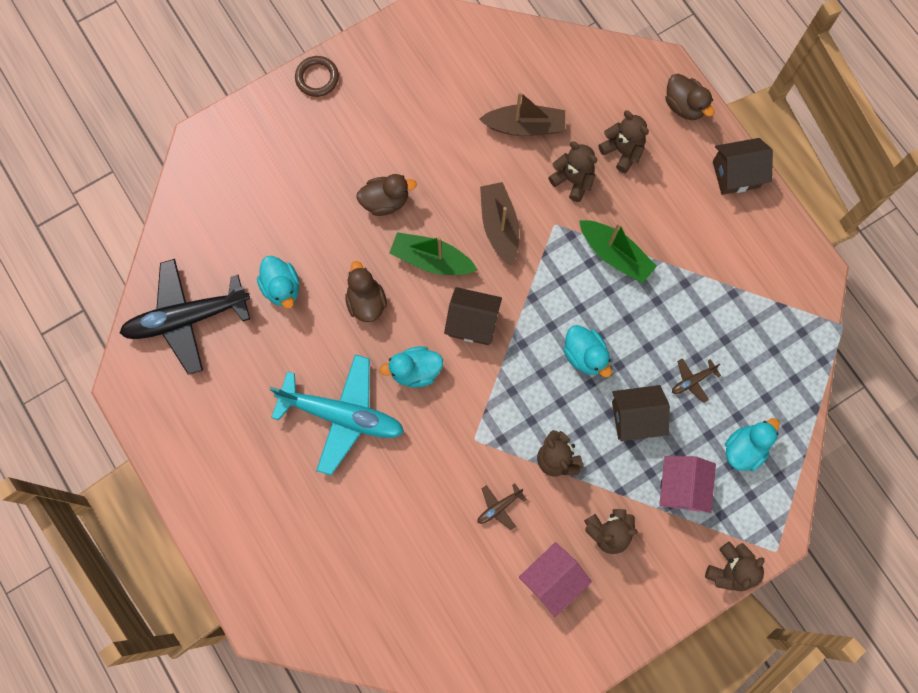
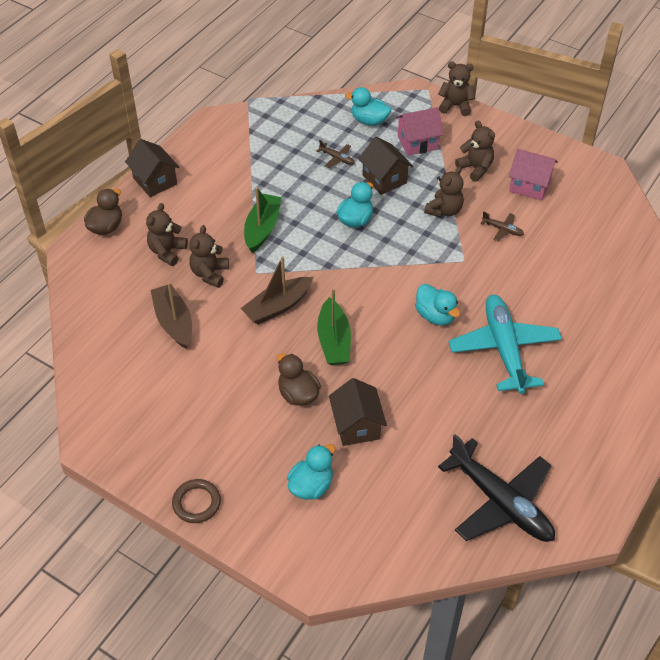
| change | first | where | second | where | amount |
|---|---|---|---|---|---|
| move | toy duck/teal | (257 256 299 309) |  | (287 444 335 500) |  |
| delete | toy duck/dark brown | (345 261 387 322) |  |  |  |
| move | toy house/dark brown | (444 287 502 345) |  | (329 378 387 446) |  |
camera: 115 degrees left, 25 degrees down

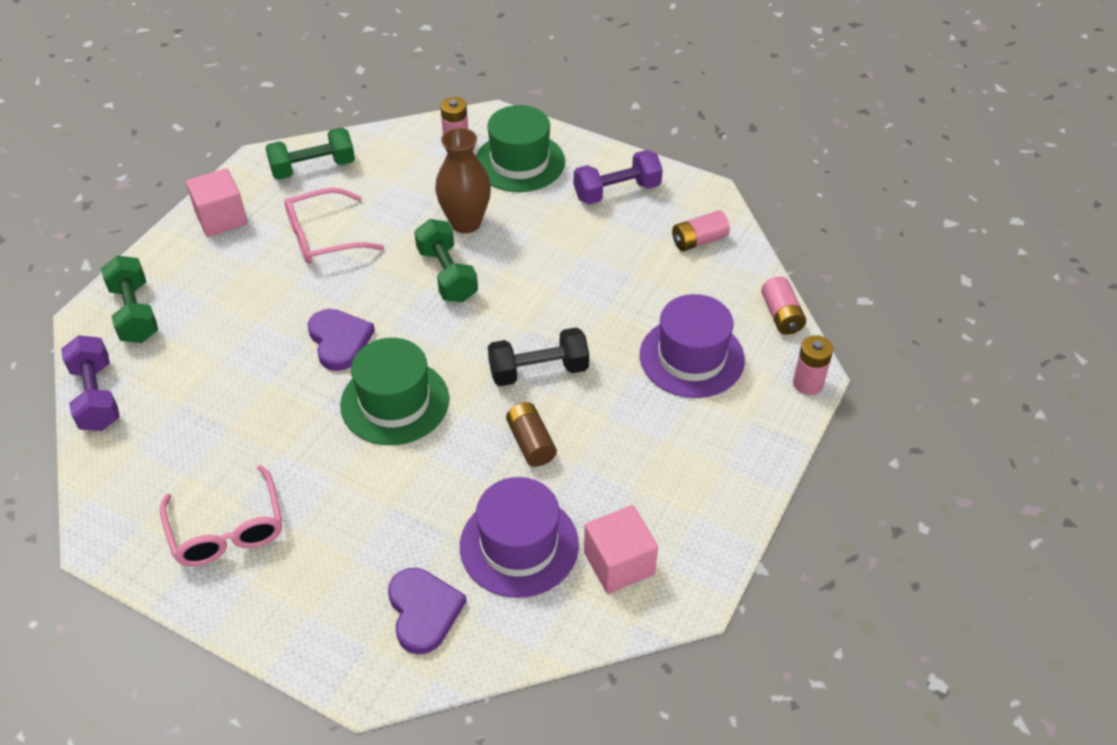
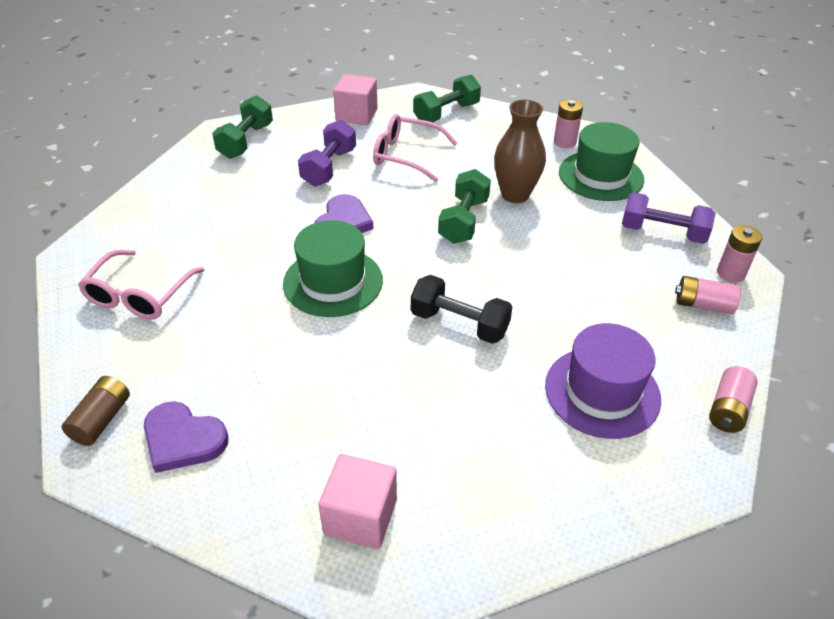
| change | first | where | second | where | amount |
|---|---|---|---|---|---|
| rotate | dumbbell/emerald | (265 127 355 180) |  | (413 75 481 122) | 60 degrees counterclockwise |
| move | dumbbell/royal purple | (61 335 120 431) |  | (298 120 356 186) |  |
| move | power cell/rose-pink | (793 335 833 395) |  | (717 225 762 283) |  |
| move | power cell/dark brown | (506 402 557 467) |  | (62 376 130 446) |  |
| delete | tall hat/royal purple | (460 477 579 598) |  |  |  |
| rotate | heart/royal purple | (388 568 467 654) |  | (144 401 229 473) | 90 degrees clockwise |
camera: 40 degrees right, 5 degrees down

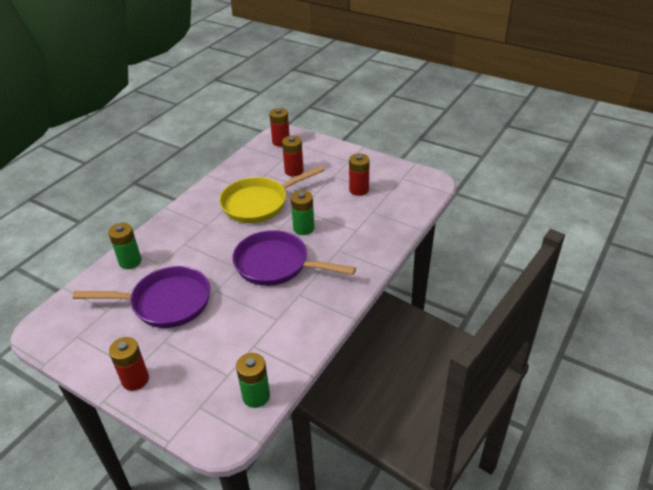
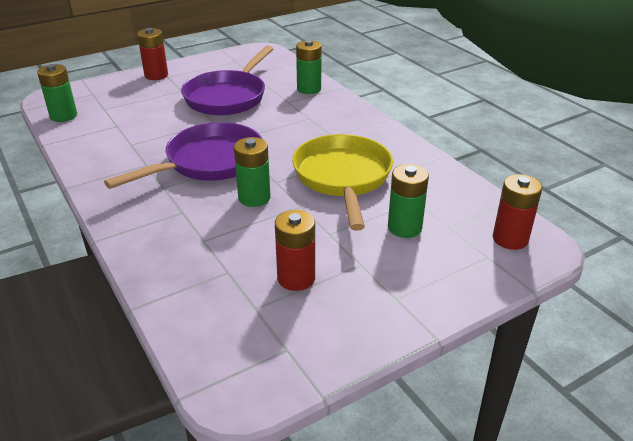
| change | first | where | second | where | amount |
|---|---|---|---|---|---|
| recolor | power cell/red | (282 136 304 176) | power cell/emerald | (388 164 429 238) |  |
camera: 115 degrees right, 5 degrees down

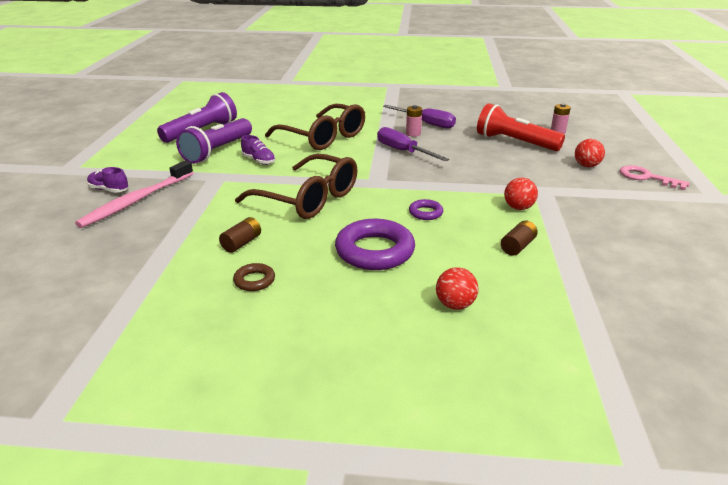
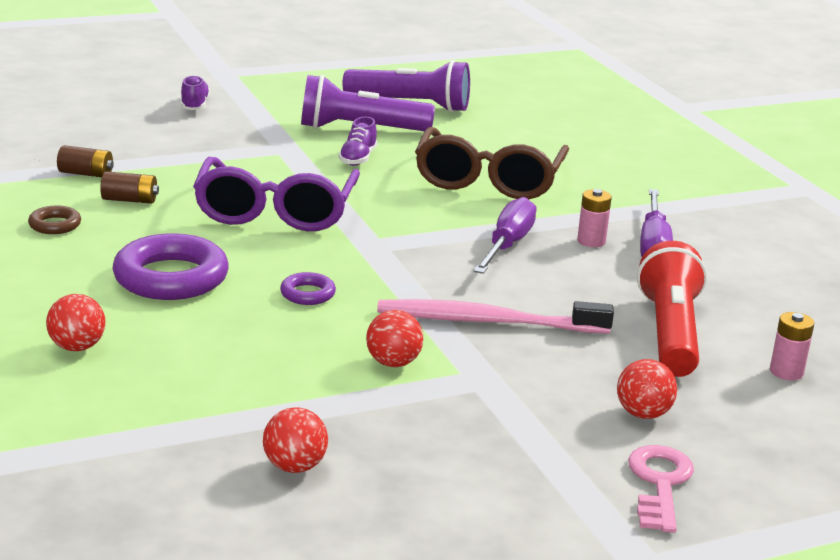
| change | first | where | second | where | amount |
|---|---|---|---|---|---|
| recolor | eyeglasses/dark brown | (235 154 357 219) | eyeglasses/royal purple | (193 157 360 231) |  |
| move | dental brush/rose-pink | (75 160 193 228) |  | (377 299 614 334) |  |
| move | power cell/dark brown | (501 220 538 256) |  | (57 145 114 178) |  |
| insert |  |  | play ball/red | (263 407 328 473) |  |
camera: 60 degrees right, 5 degrees down

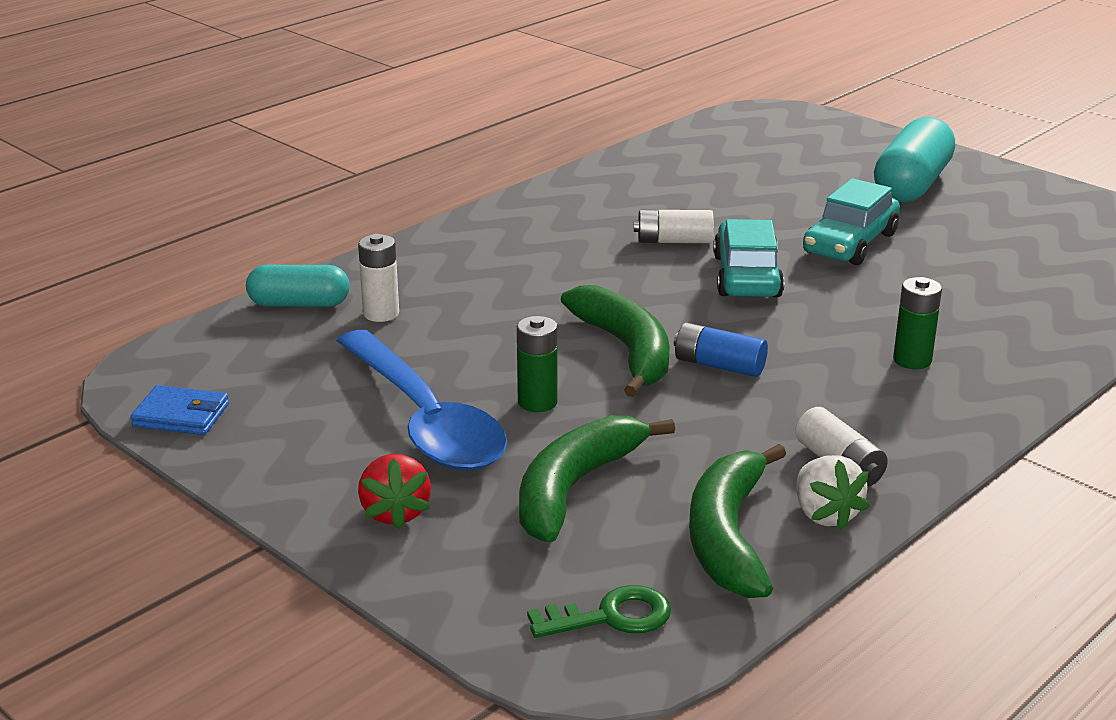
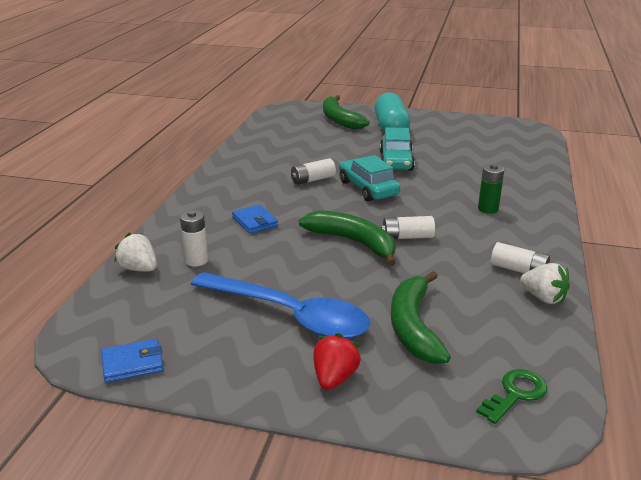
| change | first | where | second | where | amount |
|---|---|---|---|---|---|
| replace | pill/teal | (246 265 350 307) | strawberry/snow-white | (114 233 157 272) |  |
| delete | power cell/emerald | (517 316 558 412) |  |  |  |
| recolor | power cell/cobalt | (674 322 768 377) | power cell/snow-white | (381 216 435 239) |  |
| move | banana fruit/emerald | (689 444 786 598) |  | (323 95 369 129) |  |
| rotate | strawberry/red | (358 454 431 530) |  | (313 333 361 390) | 120 degrees counterclockwise |
| insert |  |  | wallet/cobalt | (232 204 278 234) |  |
camera: 30 degrees left, 0 degrees up

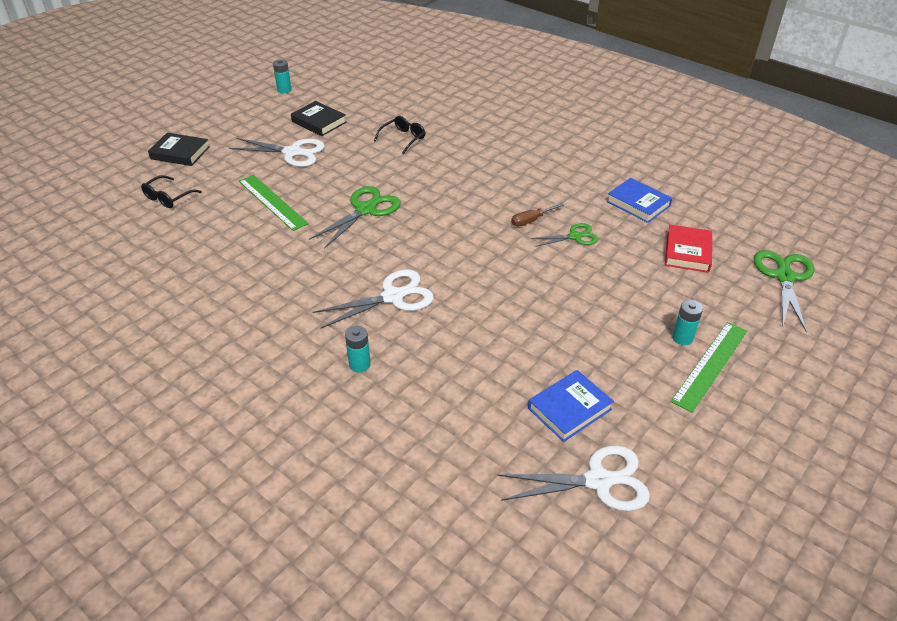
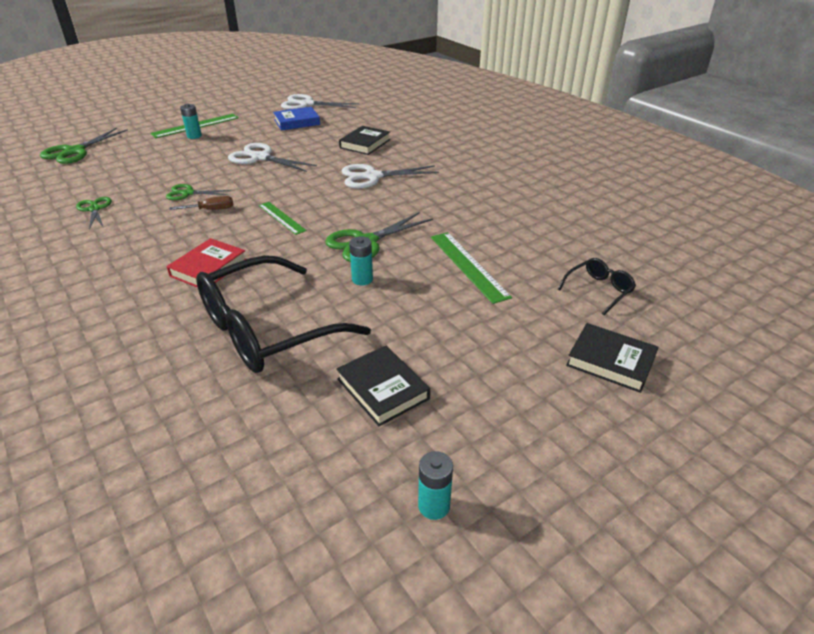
| change | first | where | second | where | amount |
|---|---|---|---|---|---|
| resize | eyeglasses/black | (374 116 426 154) |  | (196 255 371 373) | x2.29 |
| move | pair of scissors/snow-white | (229 138 325 167) |  | (228 143 317 172) |  |
| replace | book/cobalt | (606 178 672 223) | pair of scissors/emerald | (76 197 112 230) |  |
| move | book/red | (665 225 712 273) |  | (166 238 246 288) |  |
| move | power cell/teal | (345 326 371 373) |  | (349 236 373 285) |  |
| insert |  |  | book/black | (339 126 390 155) |  |
| insert |  |  | measuring stick/emerald | (259 202 307 235) |  |
camera: 165 degrees left, 5 degrees down

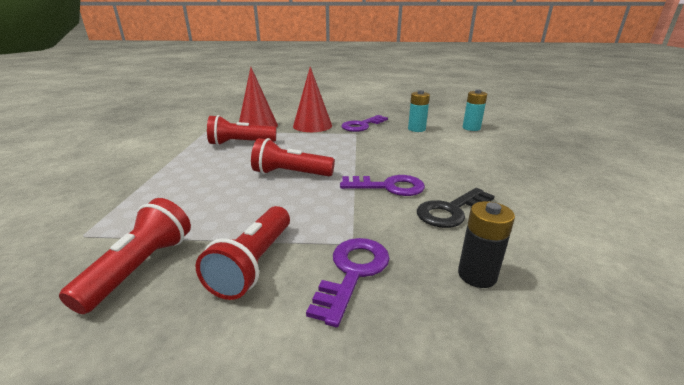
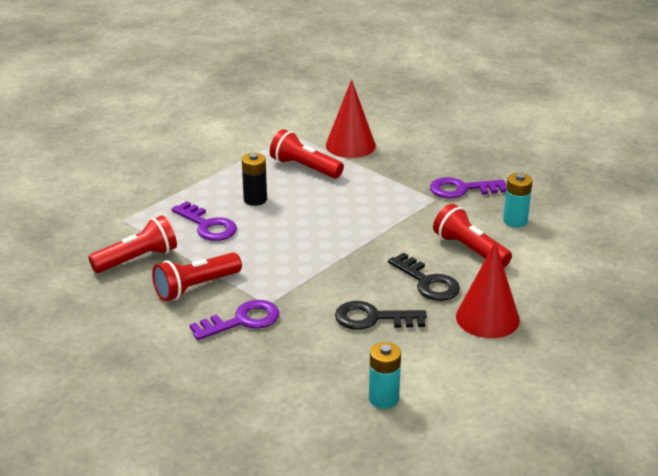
| change | first | where | second | where | amount |
|---|---|---|---|---|---|
| move | cone/red | (293 67 332 132) |  | (456 242 520 338) |  |
| move | power cell/teal | (463 90 487 131) |  | (369 342 401 409) |  |
| move | pocket torch/red | (251 138 335 176) |  | (433 204 512 268) |  |
| move | key/royal purple | (340 175 425 196) |  | (171 201 237 241) |  |
| move | power cell/black | (458 201 515 288) |  | (242 153 267 206) |  |
| insert |  |  | key/black | (388 253 460 301) |  |
camera: 40 degrees right, 5 degrees up

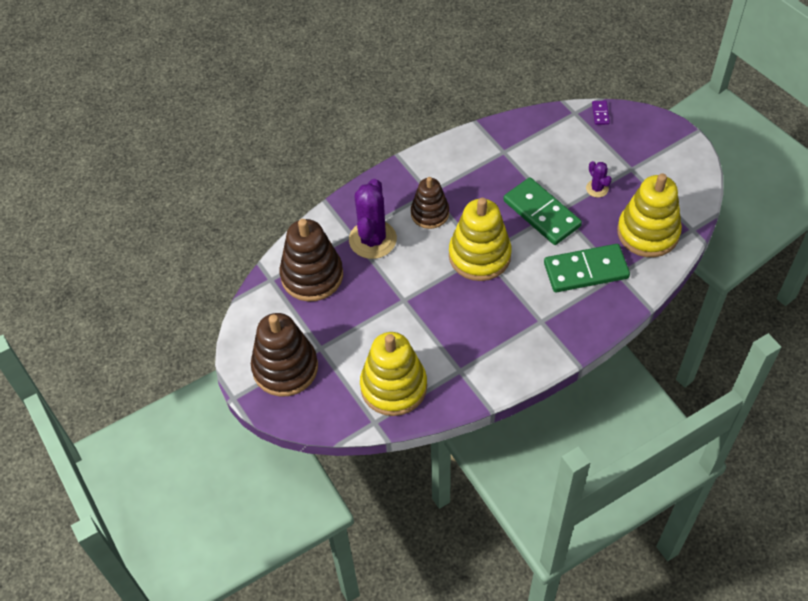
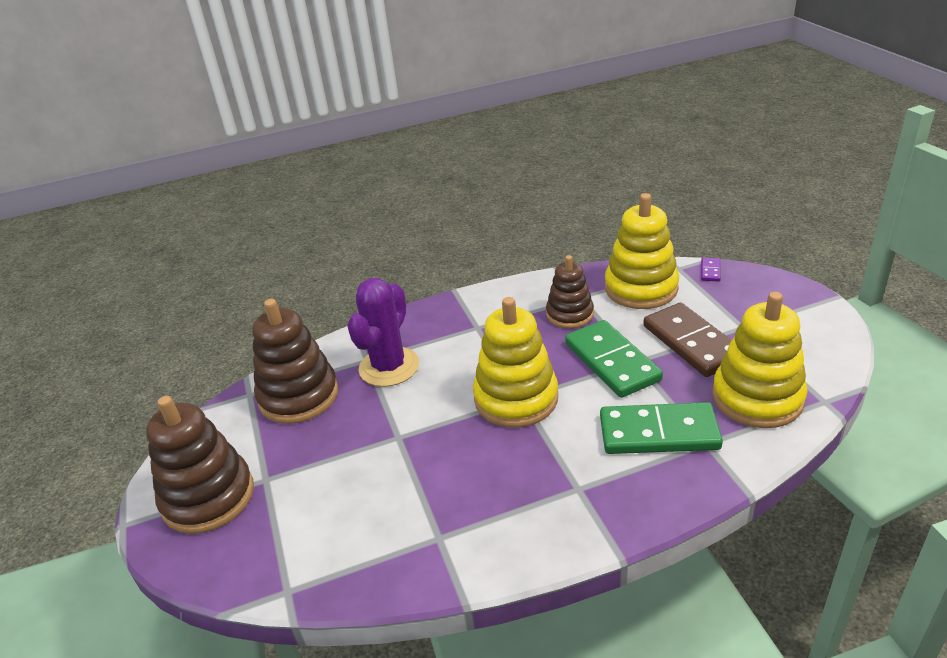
| change | first | where | second | where | amount |
|---|---|---|---|---|---|
| replace | prickly plant/royal purple | (586 161 612 197) | domino/dark brown | (643 303 732 377) |  |
| move | ring stacker/dark brown | (411 177 449 229) |  | (546 255 594 328) |  |
| move | ring stacker/bright yellow | (360 332 427 416) |  | (605 193 679 309) |  |
camera: 15 degrees right, 20 degrees down

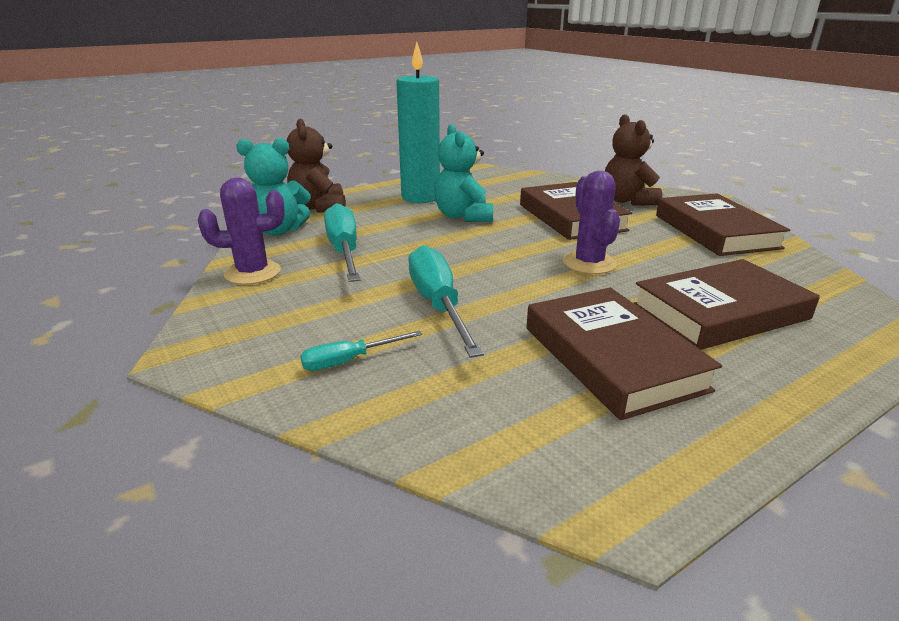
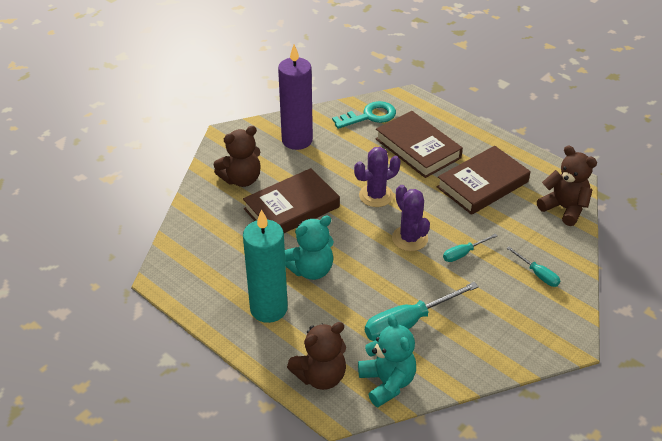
| change | first | where | second | where | amount |
|---|---|---|---|---|---|
| move | prickly plant/royal purple | (197 178 285 285) |  | (392 185 430 251) |  |
| replace | book/dark brown | (656 193 790 256) | candle/royal purple | (278 44 313 150) |  |
| resize | screwdriver/teal | (408 245 484 358) |  | (443 234 498 262) | x0.53 |
| insert |  |  | key/teal | (332 101 396 129) |  |
| insert |  |  | teddy bear/dark brown | (537 145 597 226) |  |
camera: 105 degrees left, 15 degrees up

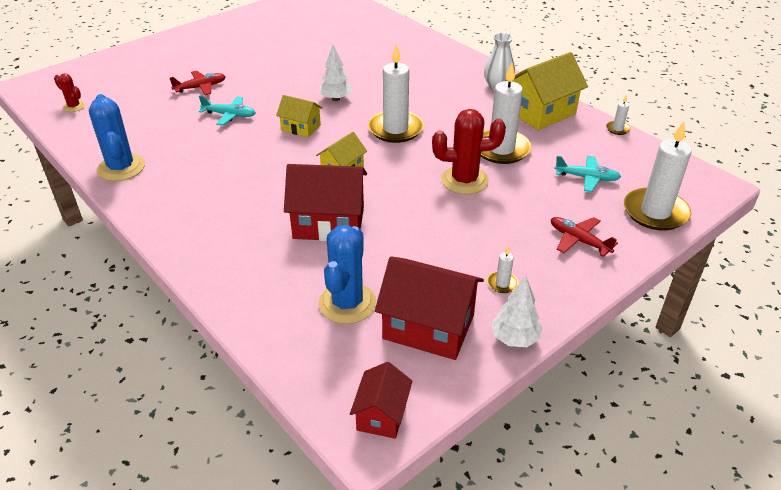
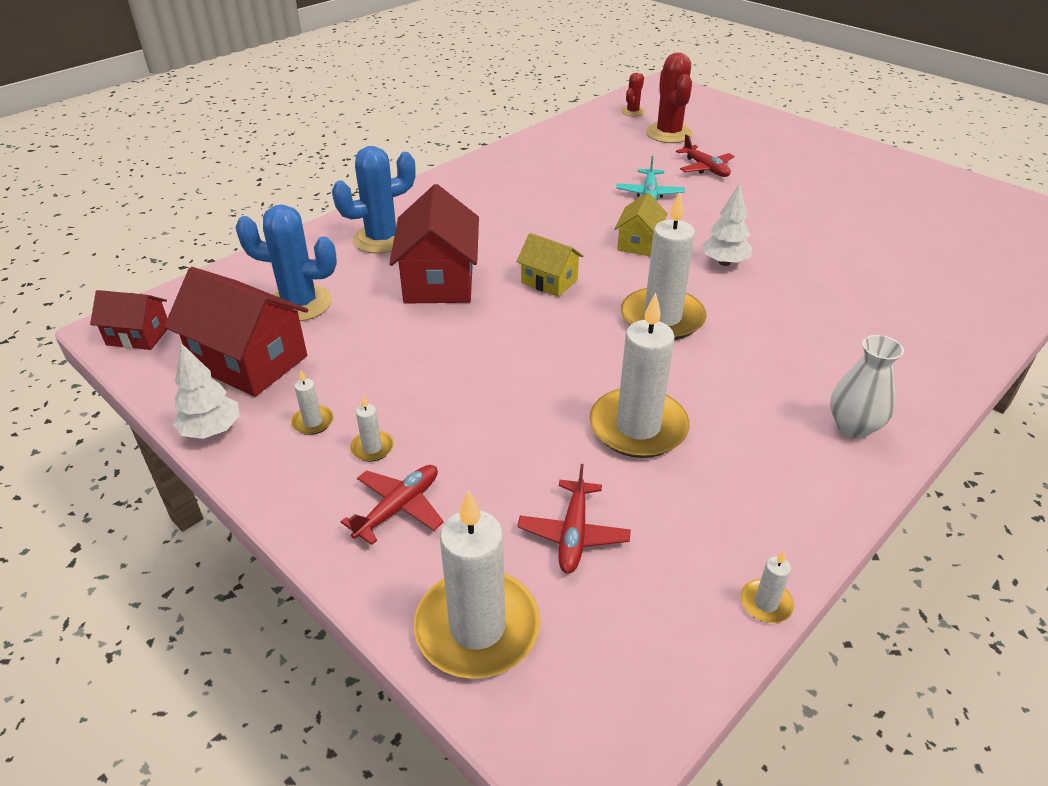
| change | first | where | second | where | amount |
|---|---|---|---|---|---|
| delete | toy house/bright yellow | (505 52 588 130) |  |  |  |
| move | prickly plant/cobalt | (89 94 145 181) |  | (332 146 416 254) |  |
| move | prickly plant/red | (432 109 506 195) |  | (646 52 693 143) |  |
| recolor | toy plane/teal | (554 156 621 192) | toy plane/red | (517 464 631 574) |  |
| rotate | toy house/red | (375 256 484 360) |  | (164 267 308 397) | 75 degrees counterclockwise |
| insert |  |  | candle/snow-white | (350 395 394 462) |  |
camera: 85 degrees right, 0 degrees up

